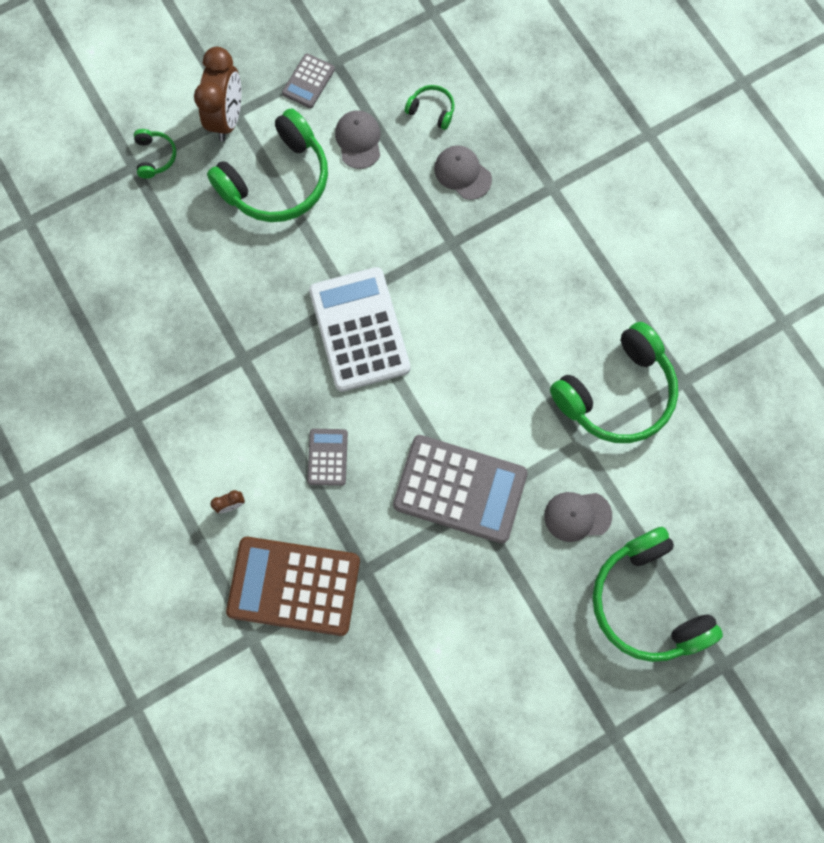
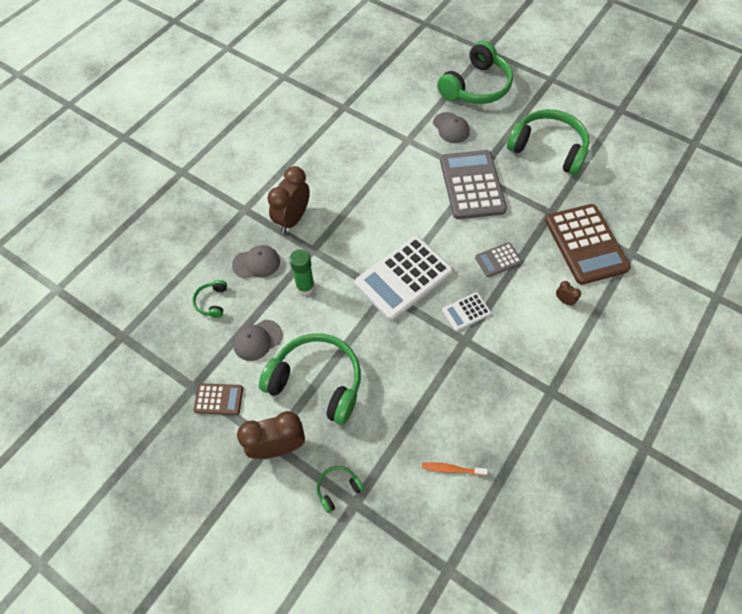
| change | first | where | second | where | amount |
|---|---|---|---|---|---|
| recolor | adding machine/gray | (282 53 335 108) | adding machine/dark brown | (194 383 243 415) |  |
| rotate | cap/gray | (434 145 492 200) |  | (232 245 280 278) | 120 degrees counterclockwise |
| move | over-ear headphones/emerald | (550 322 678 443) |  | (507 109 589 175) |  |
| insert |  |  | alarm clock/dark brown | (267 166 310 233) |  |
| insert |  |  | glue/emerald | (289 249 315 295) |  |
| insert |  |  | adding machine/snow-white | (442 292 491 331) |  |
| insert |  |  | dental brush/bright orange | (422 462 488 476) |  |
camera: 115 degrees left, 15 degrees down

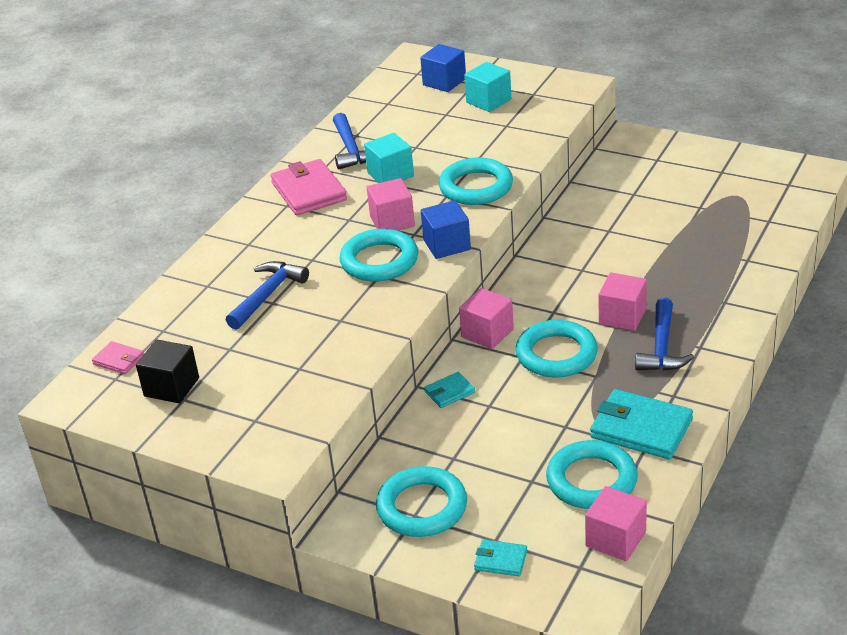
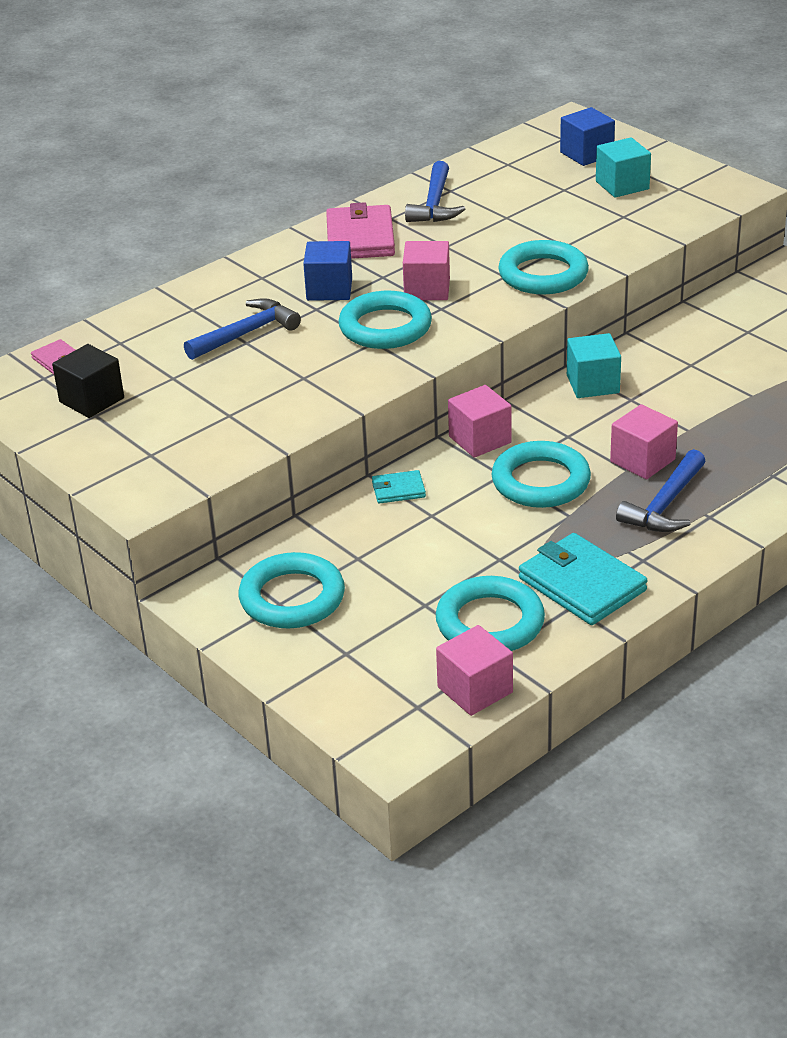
| change | first | where | second | where | amount |
|---|---|---|---|---|---|
| move | solid cube/teal | (364 133 414 183) |  | (567 333 621 398) |  |
| move | solid cube/cobalt | (421 200 471 259) |  | (303 241 352 301) |  |
| delete | wallet/teal | (474 539 527 576) |  |  |  |
camera: 20 degrees right, 0 degrees up

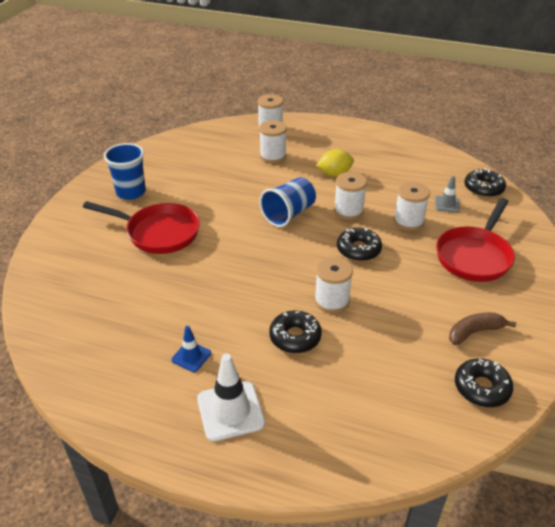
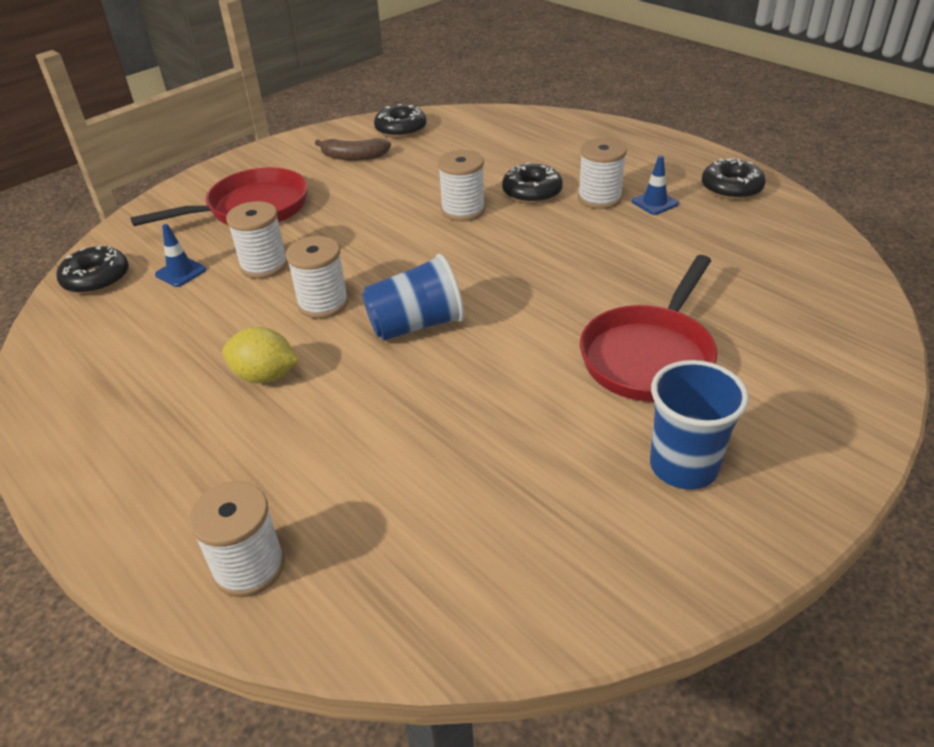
| change | first | where | second | where | amount |
|---|---|---|---|---|---|
| move | spool/snow-white | (259 120 287 163) |  | (578 138 627 209) |  |
| recolor | road cone/gray | (435 176 460 212) | road cone/cobalt | (155 224 206 287) |  |
| rotate | pan/red | (83 201 200 254) |  | (580 255 717 402) | 105 degrees counterclockwise |
| move | donut/black | (337 227 382 261) |  | (702 158 766 200) |  |
| delete | road cone/snow-white | (197 353 265 441) |  |  |  |
camera: 150 degrees left, 0 degrees up

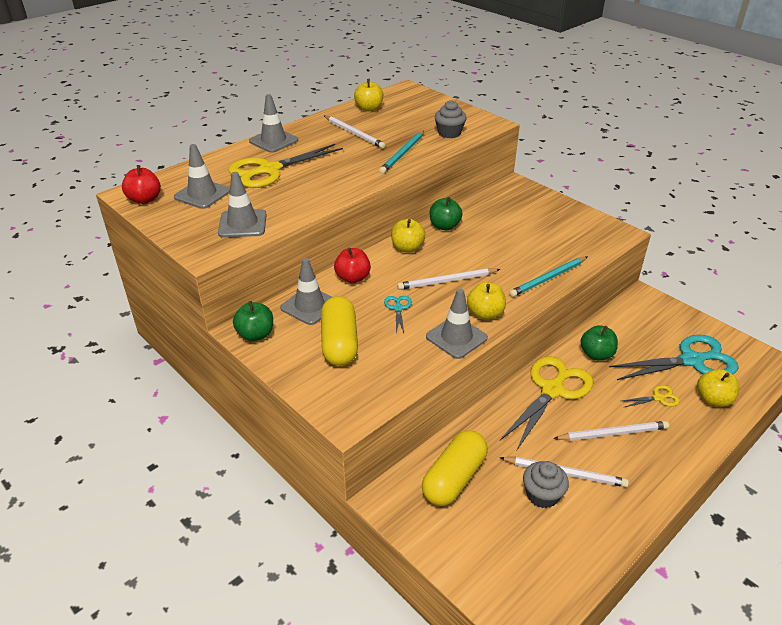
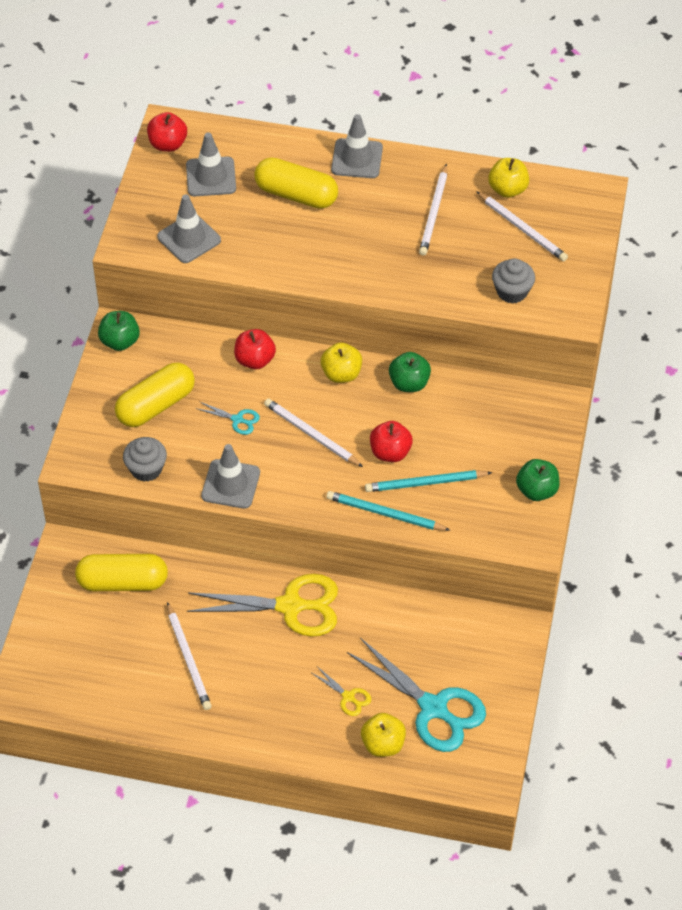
| change | first | where | second | where | amount |
|---|---|---|---|---|---|
| move | lead pencil/teal | (379 131 424 174) |  | (365 470 492 492) |  |
| replace | pair of scissors/bright yellow | (228 144 343 188) | pill/bright yellow | (254 158 338 209) |  |
| delete | road cone/gray | (280 258 332 325) |  |  |  |
| delete | apple/bright yellow | (467 282 506 320) |  |  |  |
| rotate | pair of scissors/teal | (384 296 412 333) |  | (195 402 260 435) | 60 degrees clockwise |
| move | apple/emerald | (580 325 618 360) |  | (516 459 560 501) |  |
| move | lead pencil/snow-white | (553 421 669 441) |  | (476 191 568 261) |  |
| move | muffin/gray | (523 461 569 508) |  | (123 437 167 482) |  |
| insert |  |  | apple/red | (370 421 413 462) |  |
camera: 55 degrees right, 15 degrees up

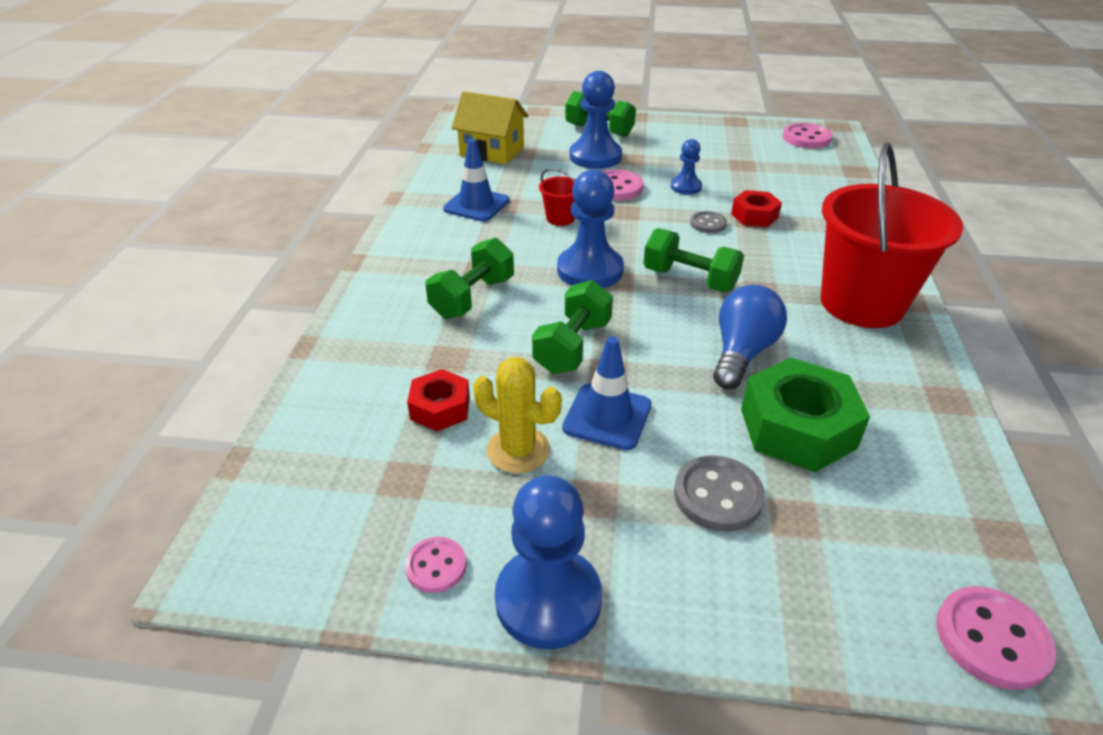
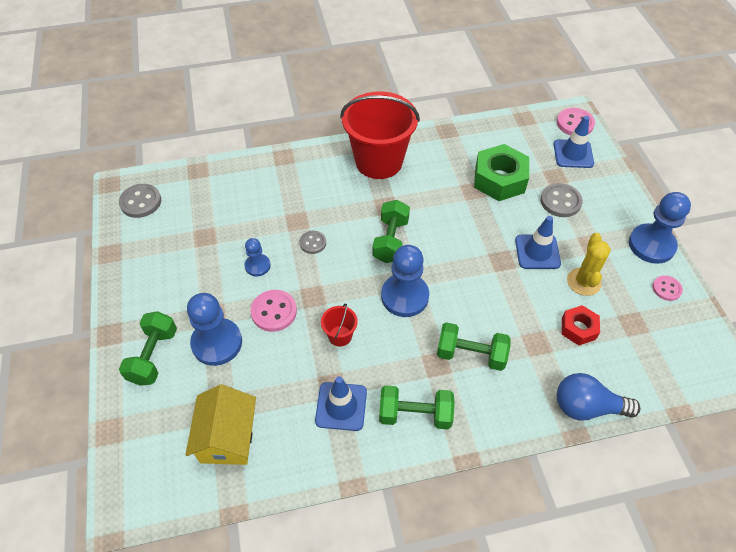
| change | first | where | second | where | amount |
|---|---|---|---|---|---|
| recolor | button/rose-pink | (783 123 833 149) | button/gray | (119 184 161 218) |  |
| delete | hexagon nut/red | (731 190 782 227) |  |  |  |
| move | dumbbell/emerald | (532 280 613 374) |  | (379 385 455 429) |  |
| move | bulb/cobalt | (713 285 787 389) |  | (557 373 640 421) |  |
| insert |  |  | road cone/cobalt | (554 116 594 168) |  |
camera: 110 degrees left, 15 degrees up

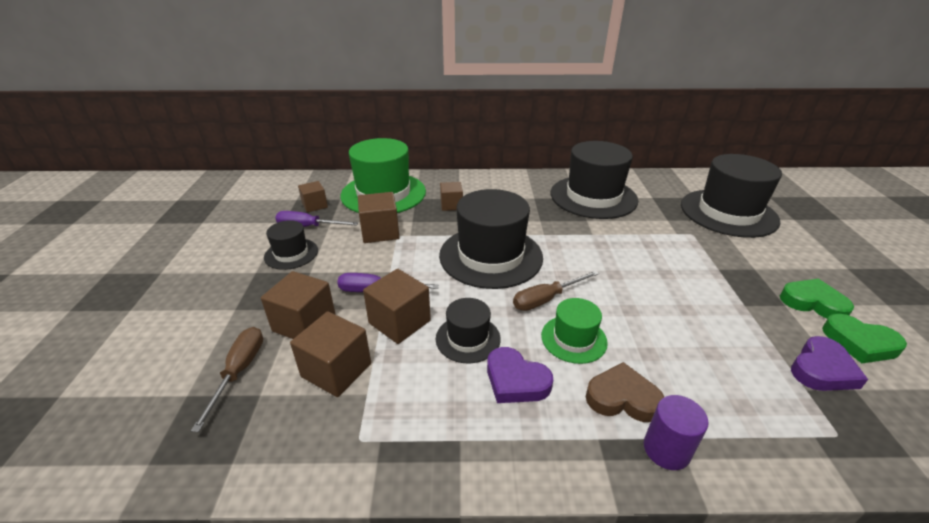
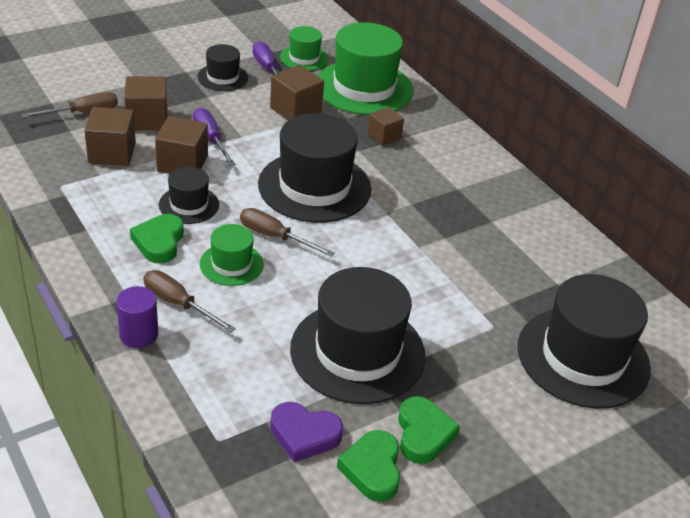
| change | first | where | second | where | amount |
|---|---|---|---|---|---|
| move | tall hat/black | (551 141 638 219) |  | (290 267 426 404) |  |
| replace | solid cube/dark brown | (298 181 328 212) | tall hat/emerald | (280 26 329 71) |  |
| recolor | heart/royal purple | (487 347 553 403) | heart/emerald | (130 214 184 263) |  |
| replace | heart/dark brown | (586 362 664 422) | screwdriver/dark brown | (143 270 236 332) |  |
camera: 55 degrees right, 5 degrees up

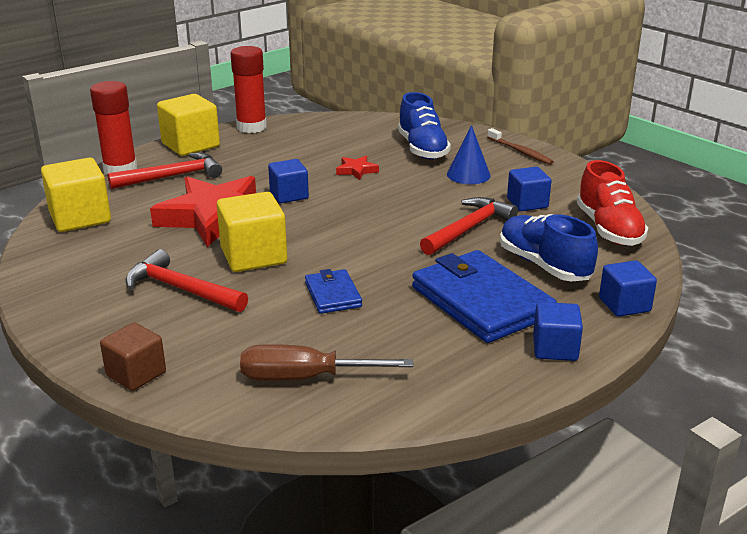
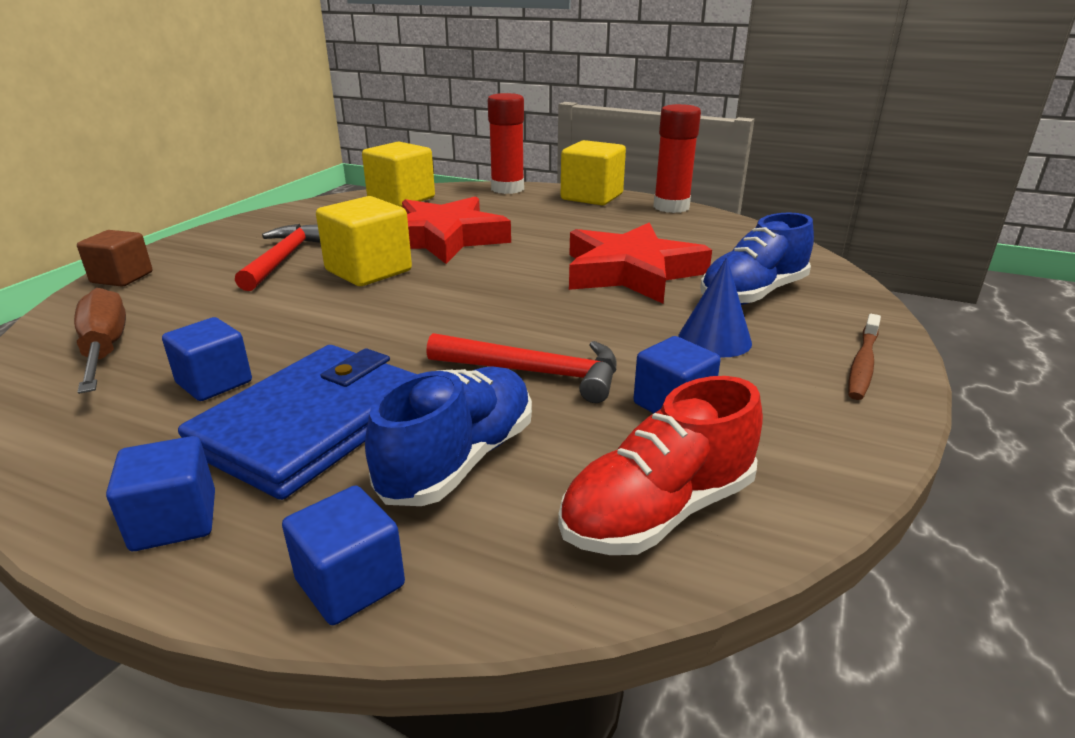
| change | first | where | second | where | amount |
|---|---|---|---|---|---|
| delete | hammer/red | (108 153 222 189) |  |  |  |
| resize | star/red | (336 156 379 180) |  | (569 222 712 304) | x2.50 |
| move | solid cube/cobalt | (268 159 309 203) |  | (162 317 252 401) |  |
| delete | wallet/cobalt | (305 269 362 314) |  |  |  |
camera: 65 degrees right, 0 degrees up

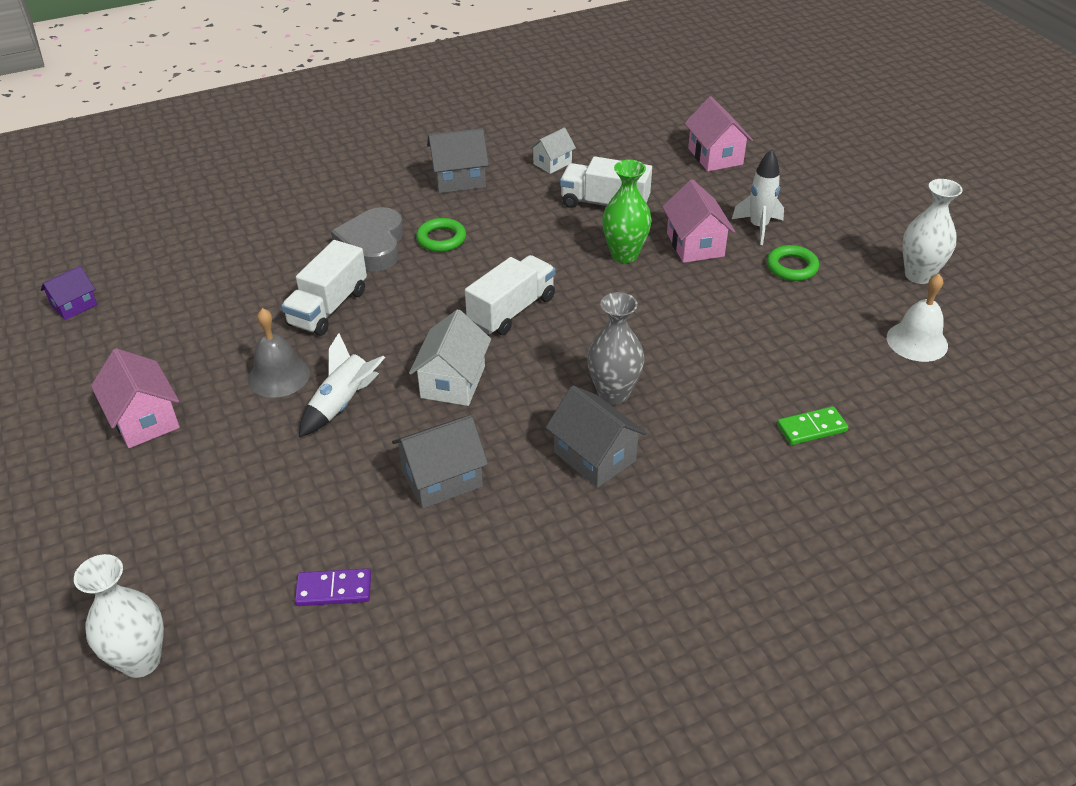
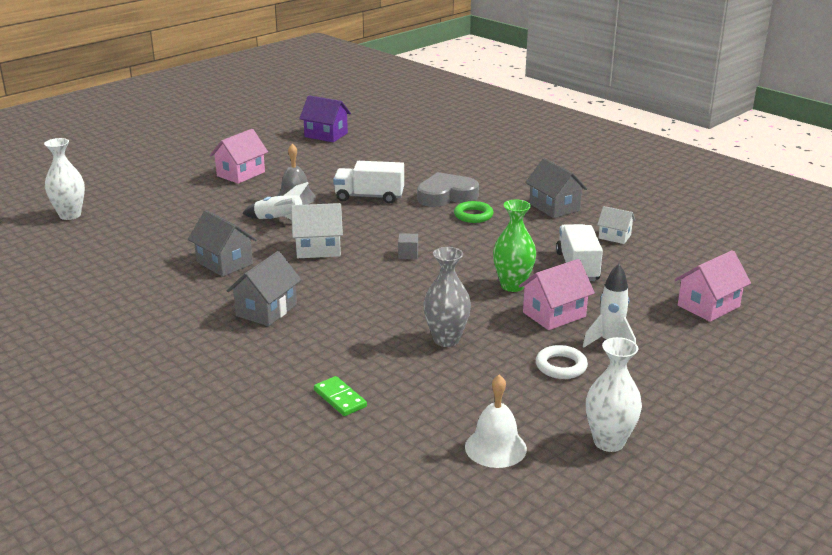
| change | first | where | second | where | amount |
|---|---|---|---|---|---|
| recolor | ring/emerald | (767 245 819 281) | ring/snow-white | (536 345 588 379) |  |
| replace | toy truck/snow-white | (465 255 555 335) | solid cube/gray | (398 233 418 259) |  |
| resize | toy house/royal purple | (41 266 97 320) |  | (299 95 351 142) | x1.57 |
| move | vase/gray | (587 292 645 405) |  | (424 247 471 347) |  |
| delete | domino/royal purple | (295 568 371 606) |  |  |  |
camera: 70 degrees right, 15 degrees down

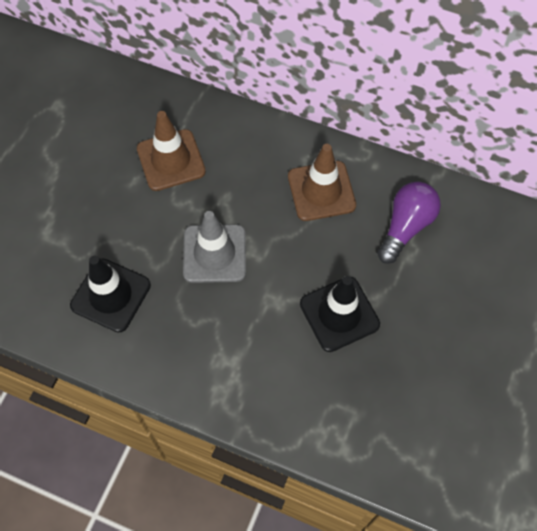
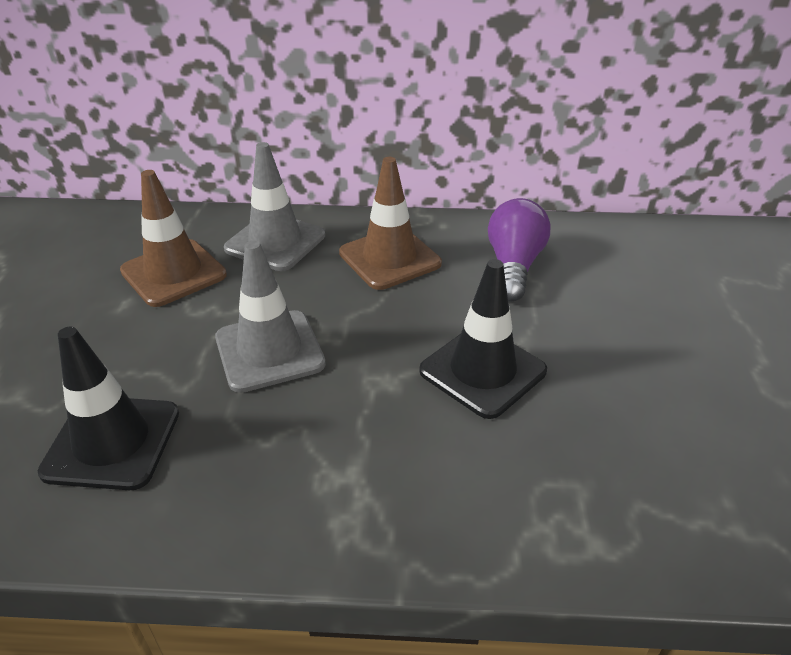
| change | first | where | second | where | amount |
|---|---|---|---|---|---|
| insert |  |  | road cone/gray | (224 142 325 271) |  |
camera: 20 degrees left, 25 degrees down

